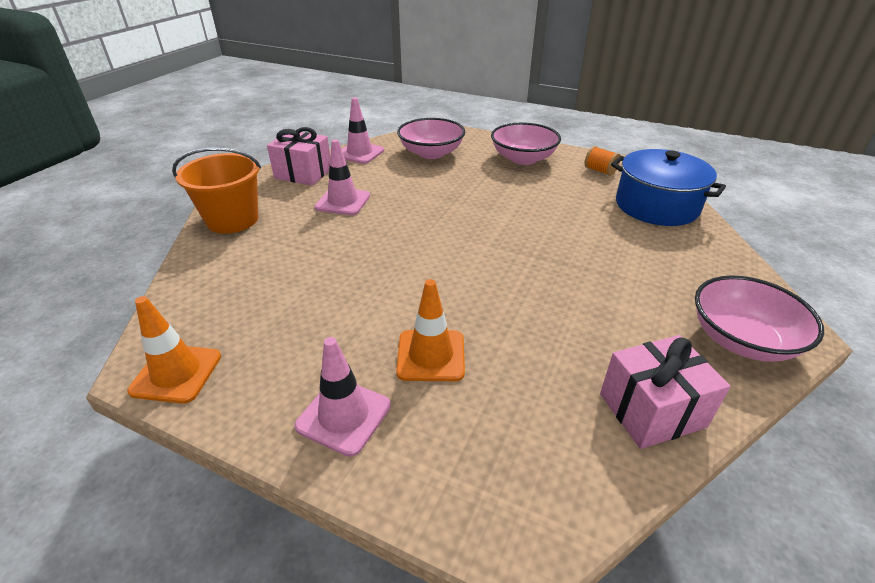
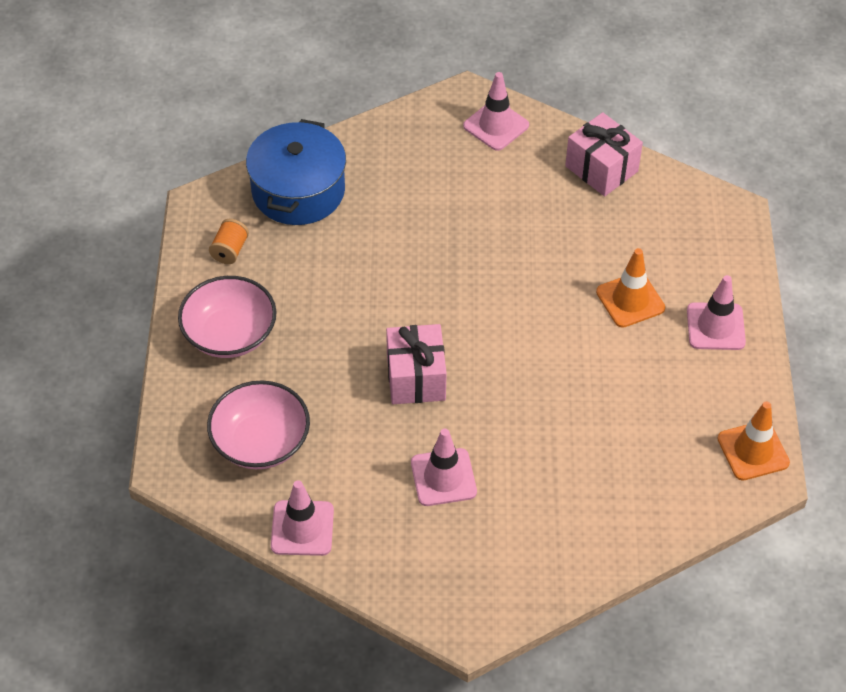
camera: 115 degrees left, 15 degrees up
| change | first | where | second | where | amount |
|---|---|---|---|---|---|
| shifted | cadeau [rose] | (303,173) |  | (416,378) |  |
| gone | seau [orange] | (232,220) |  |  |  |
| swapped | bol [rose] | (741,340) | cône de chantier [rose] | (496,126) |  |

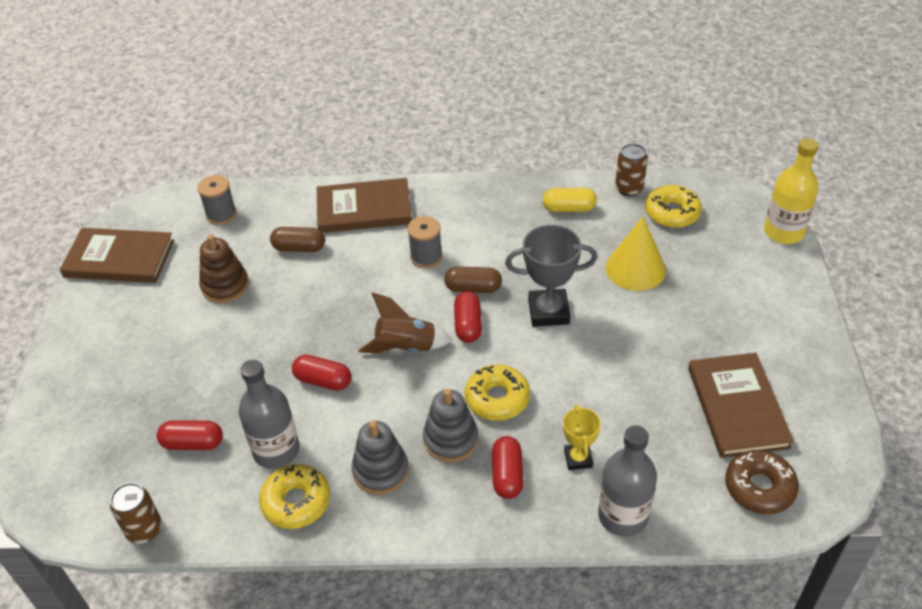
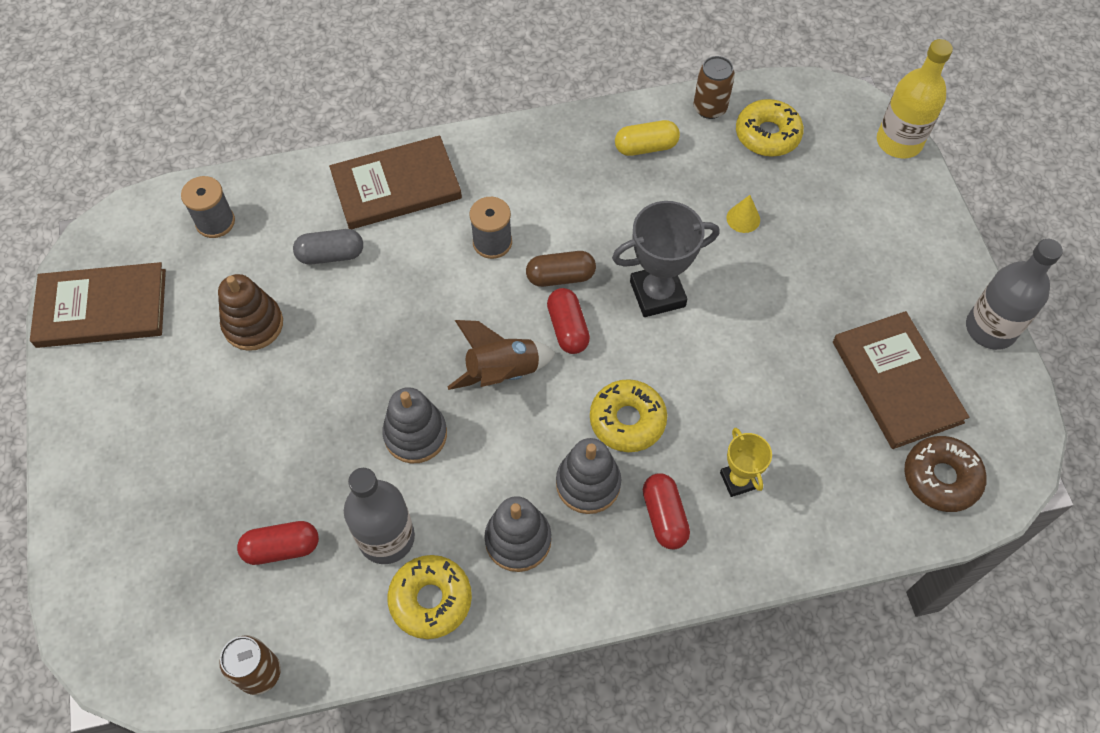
camera: 15 degrees left, 15 degrees up
| change | first | where | second | where | amount |
|---|---|---|---|---|---|
| scaled | cône [jaune] | (635,268) |  | (743,218) | x0.47 |
| repainted | gélule [marron] | (299,248) | gélule [gris] | (331,255) |  |
| swapped | gélule [rouge] | (323,381) | jouet à empiler [gris] | (415,434) |  |
| shifted | bouteille [gris] | (623,516) |  | (990,328) |  |

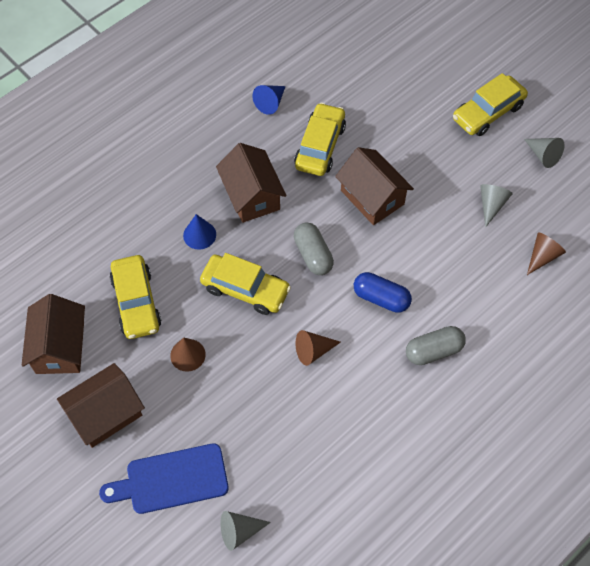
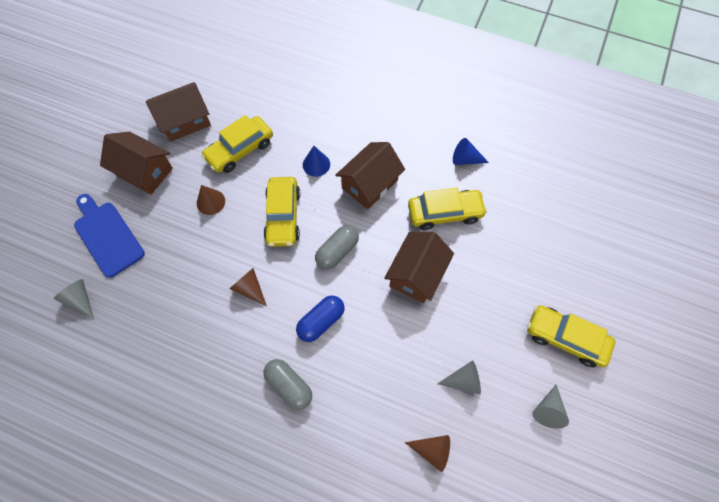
camera: 65 degrees right, 5 degrees up
| change | first | where | second | where | amount |
|---|---|---|---|---|---|
| rotated | gélule [bleu] | (381,298) |  | (321,321) | 45 degrees clockwise |

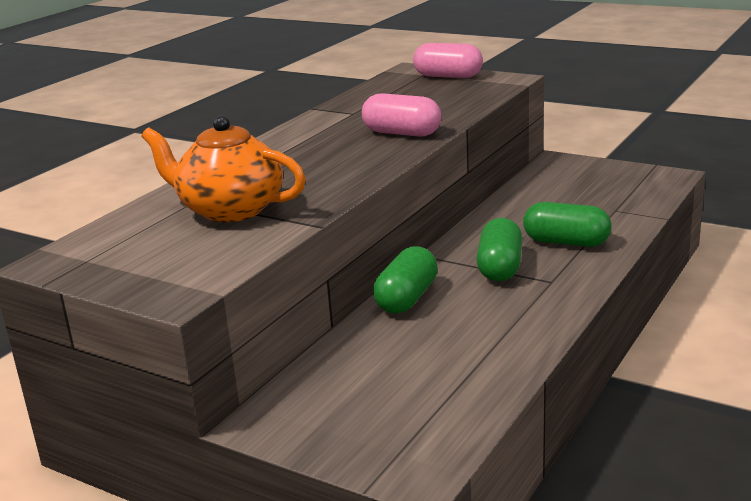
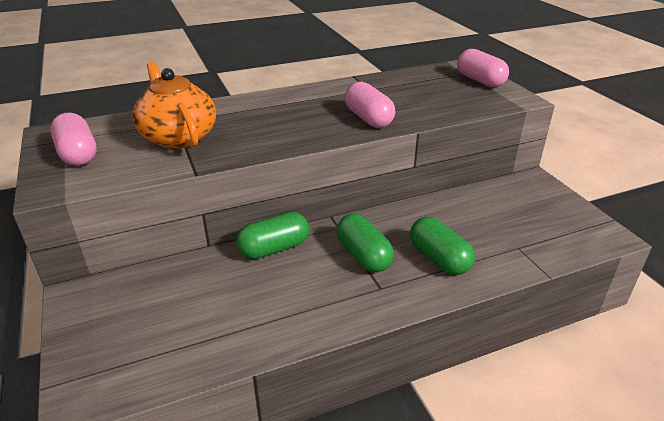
camera: 35 degrees right, 10 degrees up
| change | first | where | second | where | amount |
|---|---|---|---|---|---|
| rotated | gélule [vert] | (499,268) |  | (363,256) | 75 degrees counterclockwise |
| new |  |  | gélule [rose] | (78,154) |  |

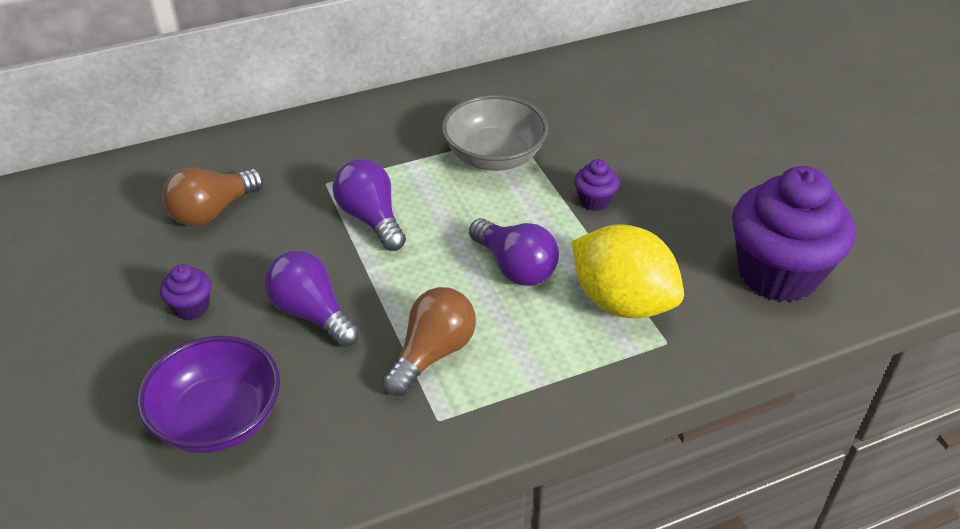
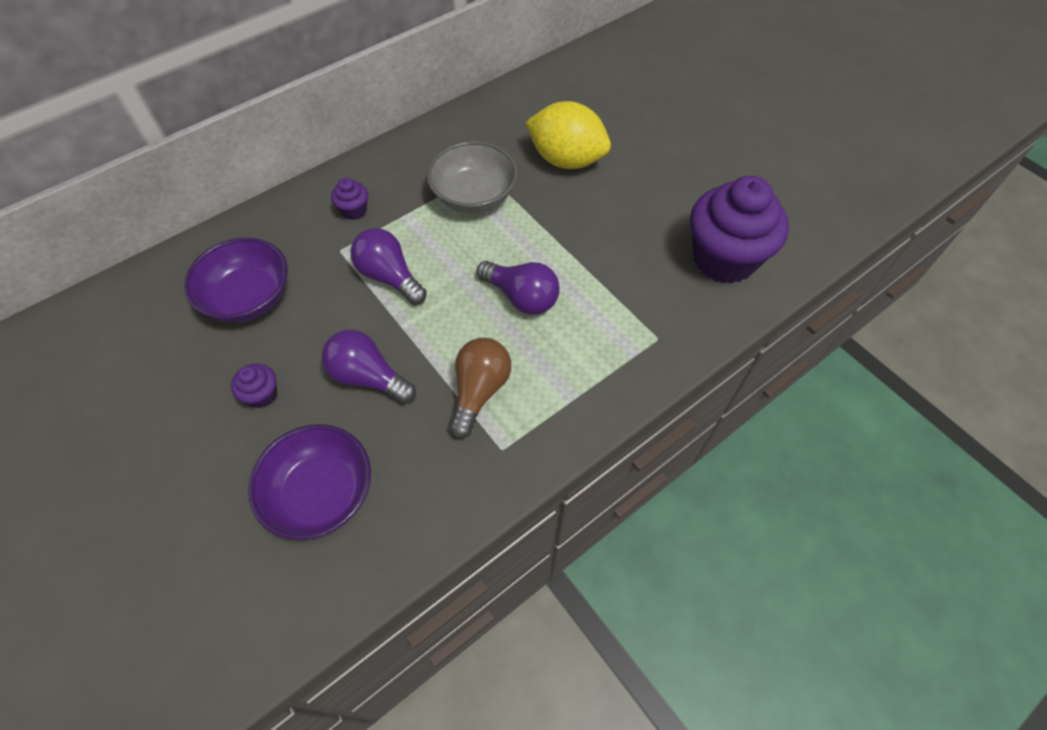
camera: 15 degrees left, 15 degrees up
| change | first | where | second | where | amount |
|---|---|---|---|---|---|
| shifted | muffin [violet] | (594,201) |  | (354,210) |  |
| swapped | ampoule [marron] | (212,211) | bol [violet] | (249,298) |  |
| shifted | citron [jaune] | (622,302) |  | (566,160) |  |

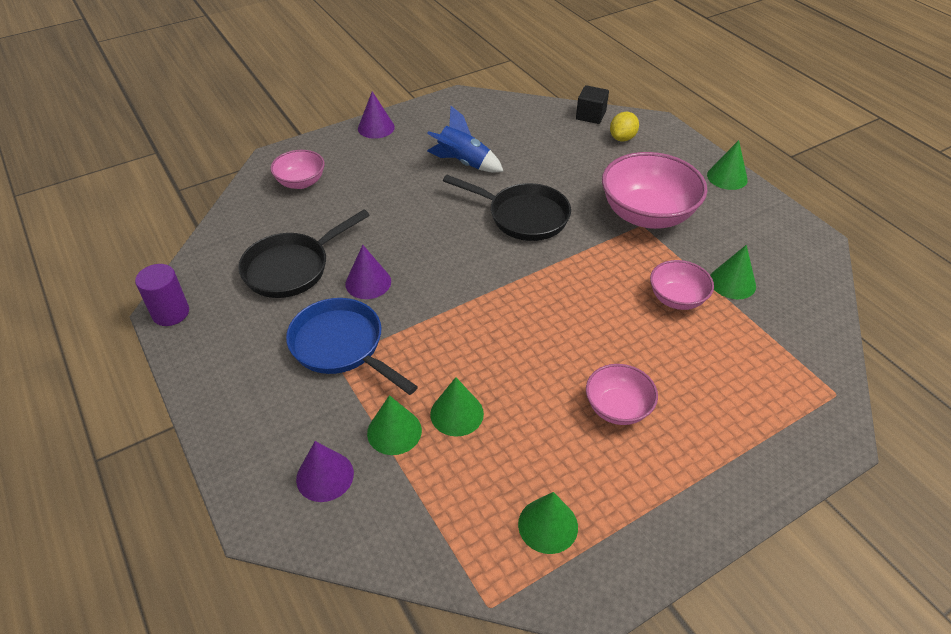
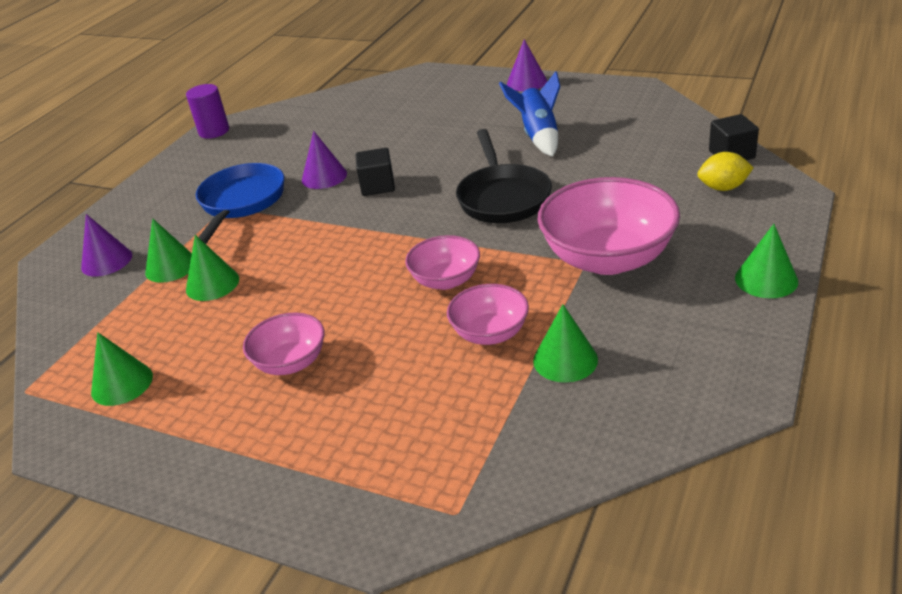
camera: 60 degrees right, 10 degrees down
| change | first | where | second | where | amount |
|---|---|---|---|---|---|
| shifted | bol [rose] | (301,182) |  | (446,280) |  |
| gone | poêle [noir] | (291,268) |  |  |  |
| new |  |  | cube [noir] | (377,186) |  |

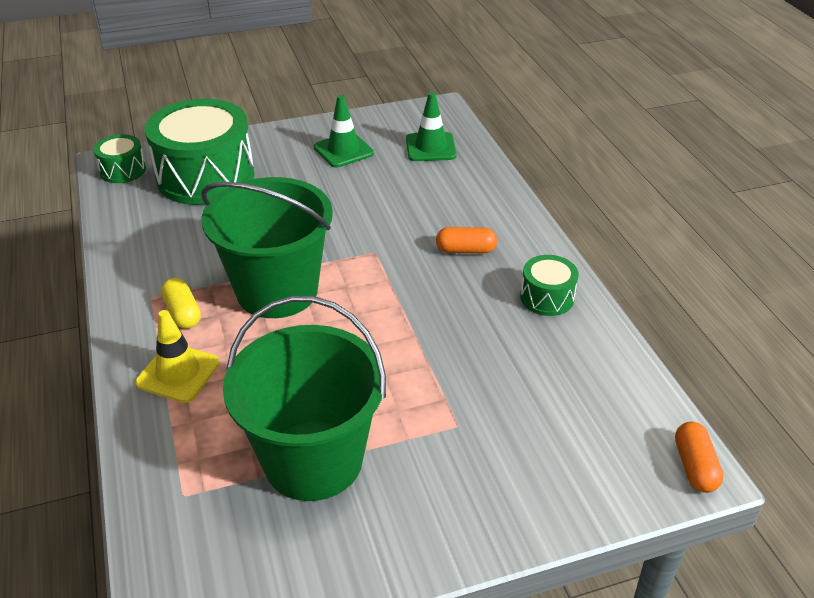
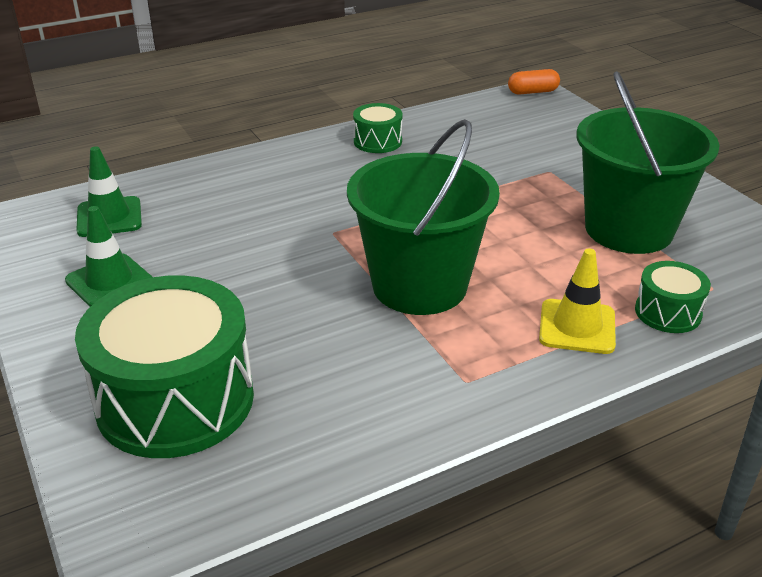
camera: 100 degrees left, 5 degrees down
| change | first | where | second | where | amount |
|---|---|---|---|---|---|
| shifted | tambour [vert] | (123,170) |  | (668,312) |  |
| gone | gélule [orange] | (466,250) |  |  |  |
| gone | gélule [jaune] | (183,313) |  |  |  |

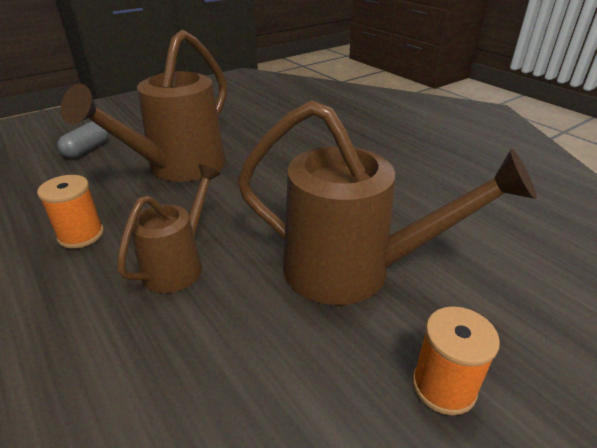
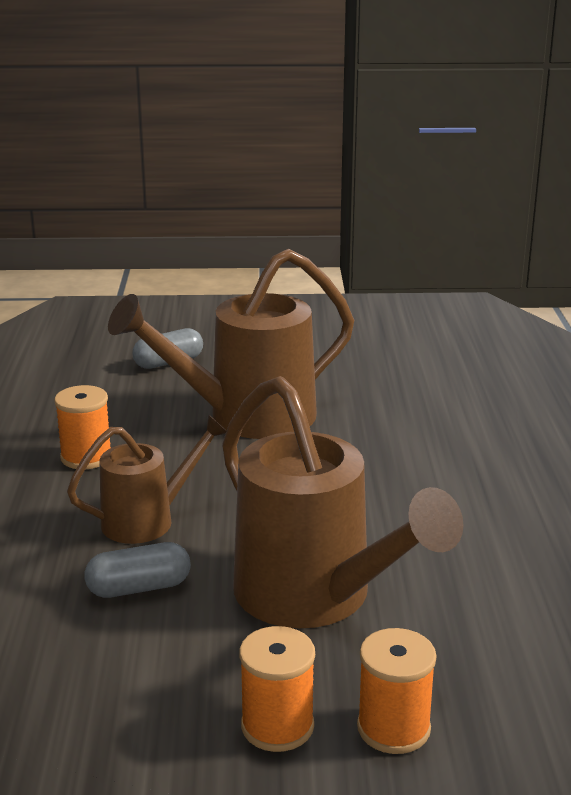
camera: 35 degrees right, 10 degrees down
| change | first | where | second | where | amount |
|---|---|---|---|---|---|
| new |  |  | gélule [gris] | (139,588) |  |
| new |  |  | bobine [orange] | (393,728) |  |

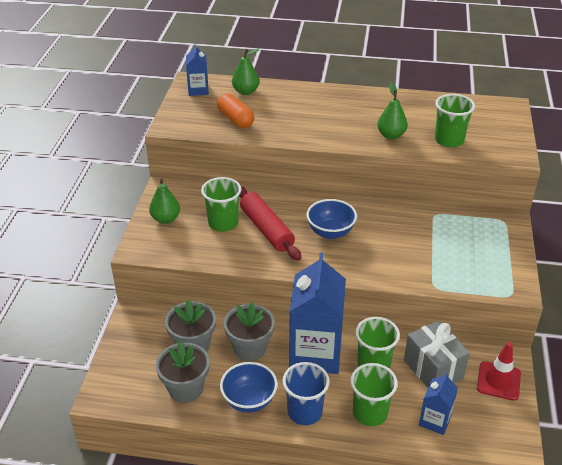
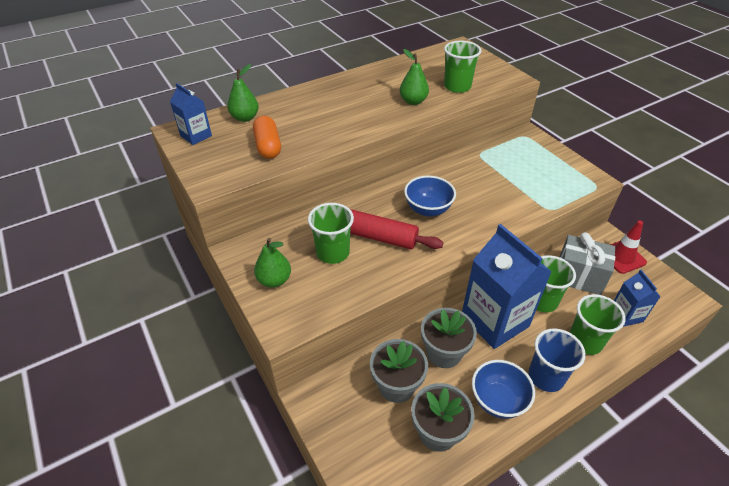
camera: 40 degrees left, 5 degrees up
| change | first | where | second | where | amount |
|---|---|---|---|---|---|
| rotated | gélule [orange] | (235,119) |  | (268,146) | 60 degrees clockwise |

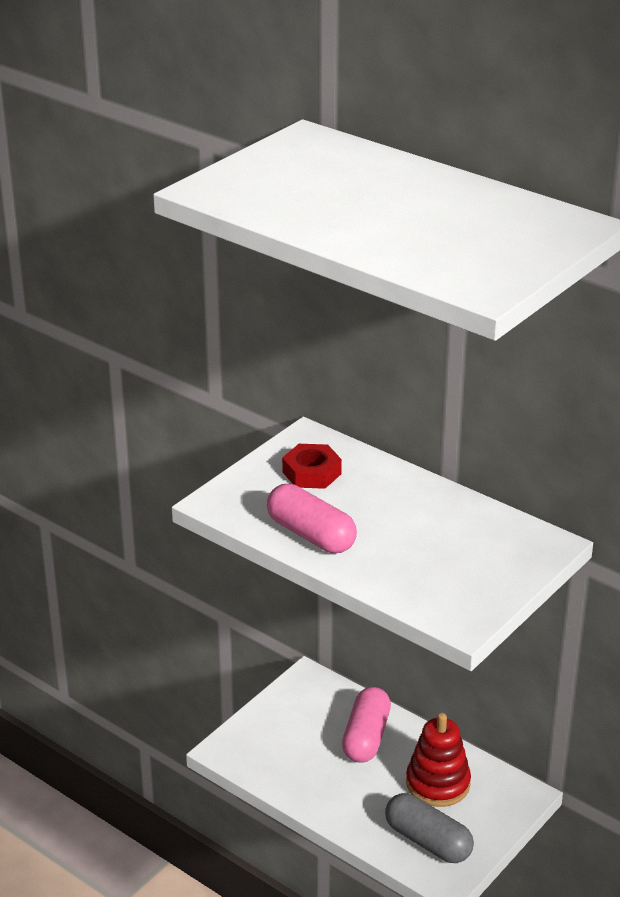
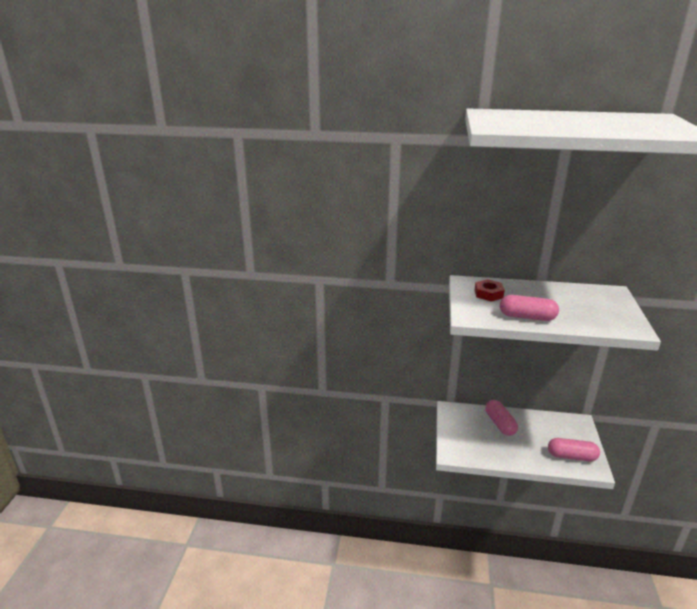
camera: 30 degrees left, 5 degrees down
| change | first | where | second | where | amount |
|---|---|---|---|---|---|
| gone | jouet à empiler [rouge] | (438,783) |  |  |  |
| repainted | gélule [gris] | (428,841) | gélule [rose] | (571,456) |  |

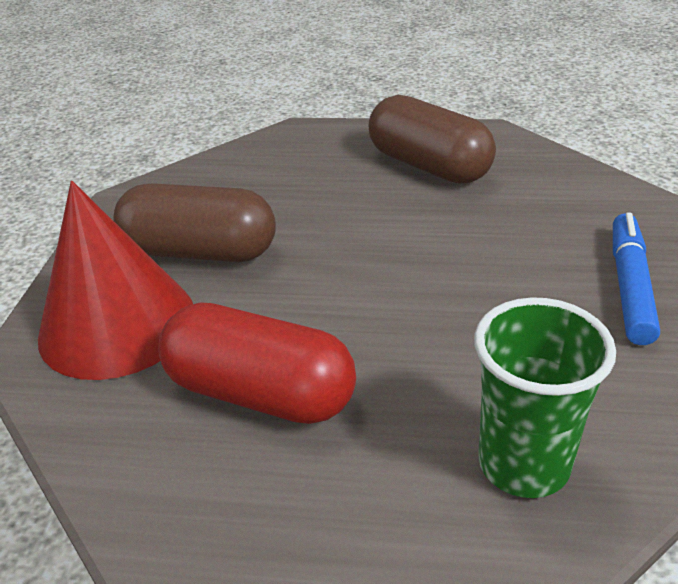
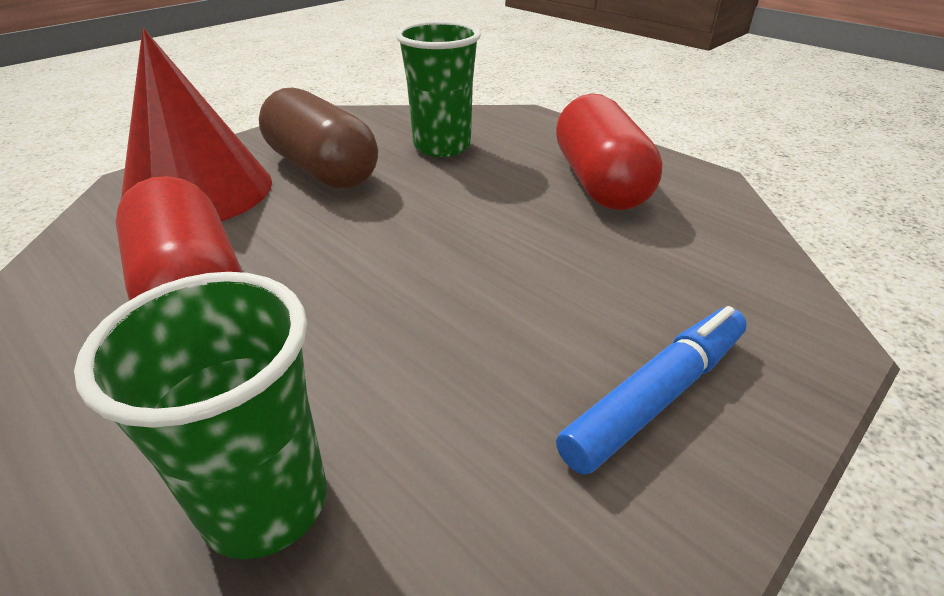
camera: 35 degrees right, 0 degrees up
| change | first | where | second | where | amount |
|---|---|---|---|---|---|
| repainted | gélule [marron] | (429,166) | gélule [rouge] | (599,182) |  |
| new |  |  | gobelet [vert] | (442,146) |  |

